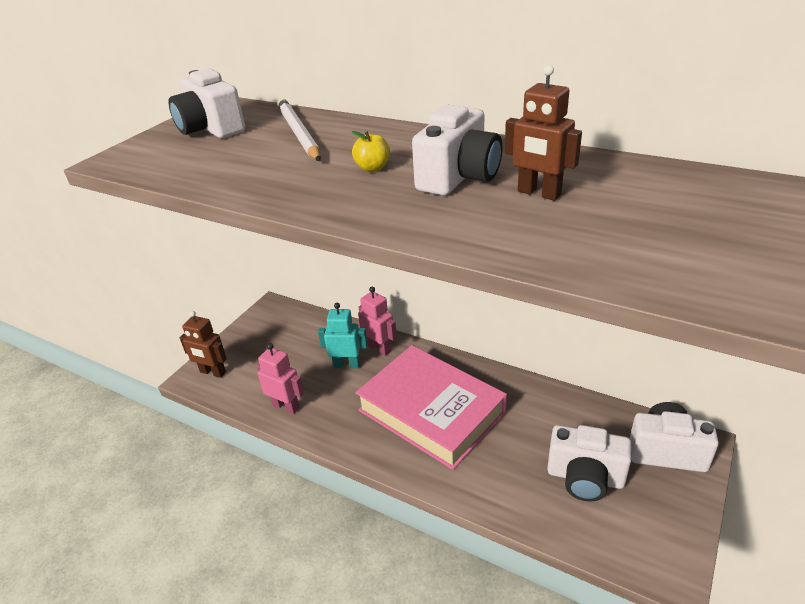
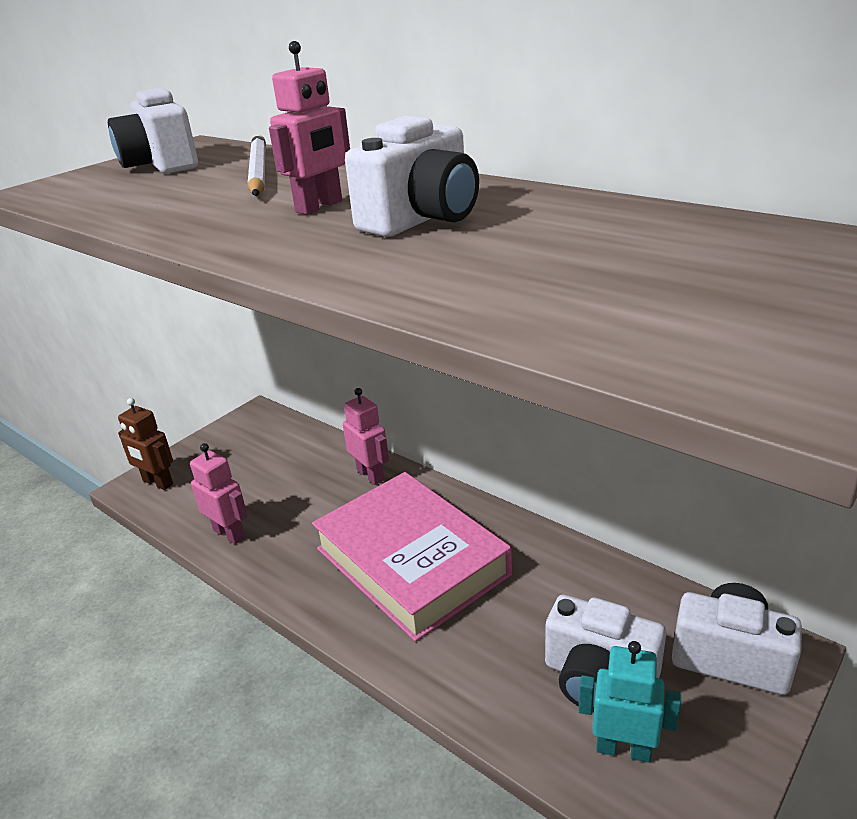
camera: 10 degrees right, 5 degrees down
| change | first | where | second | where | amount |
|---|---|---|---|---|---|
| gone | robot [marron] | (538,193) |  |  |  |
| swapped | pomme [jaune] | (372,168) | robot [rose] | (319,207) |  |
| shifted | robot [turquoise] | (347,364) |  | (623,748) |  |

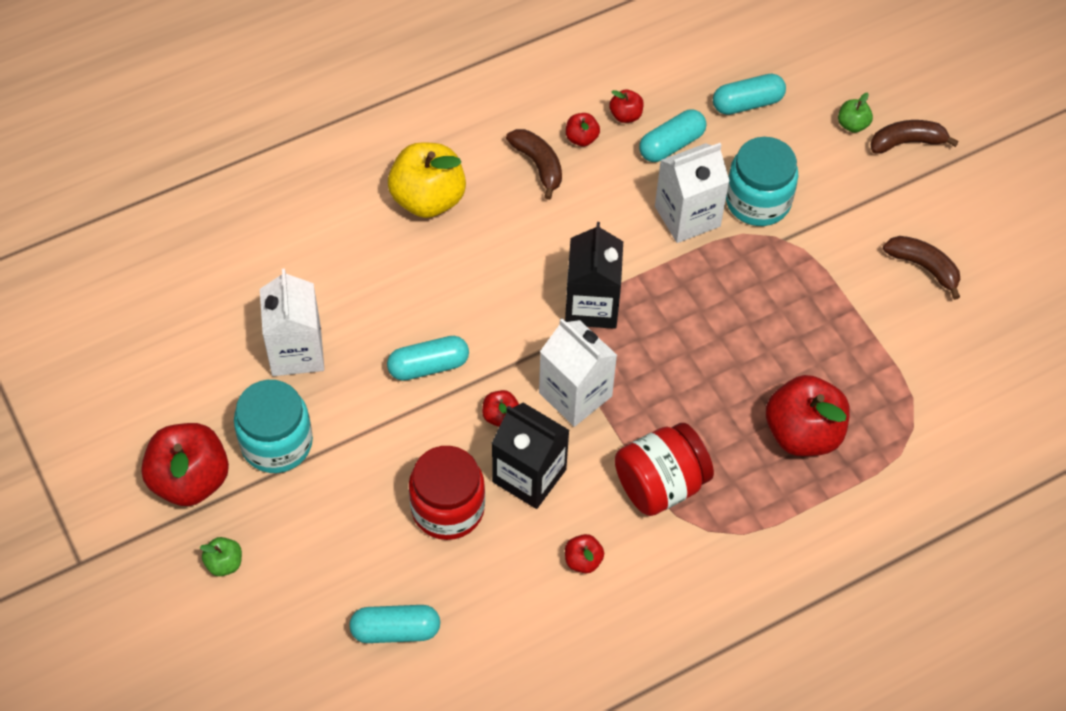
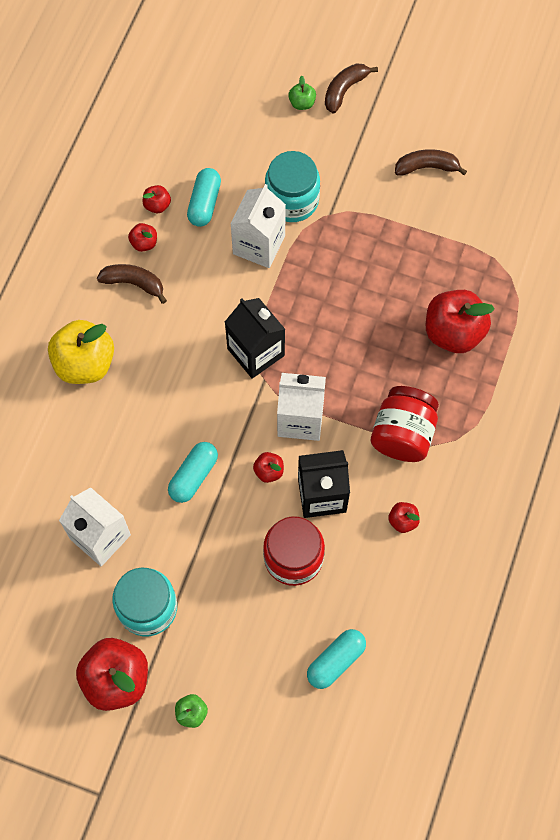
camera: 40 degrees left, 10 degrees up
| change | first | where | second | where | amount |
|---|---|---|---|---|---|
| gone | gélule [turquoise] | (747,103) |  |  |  |

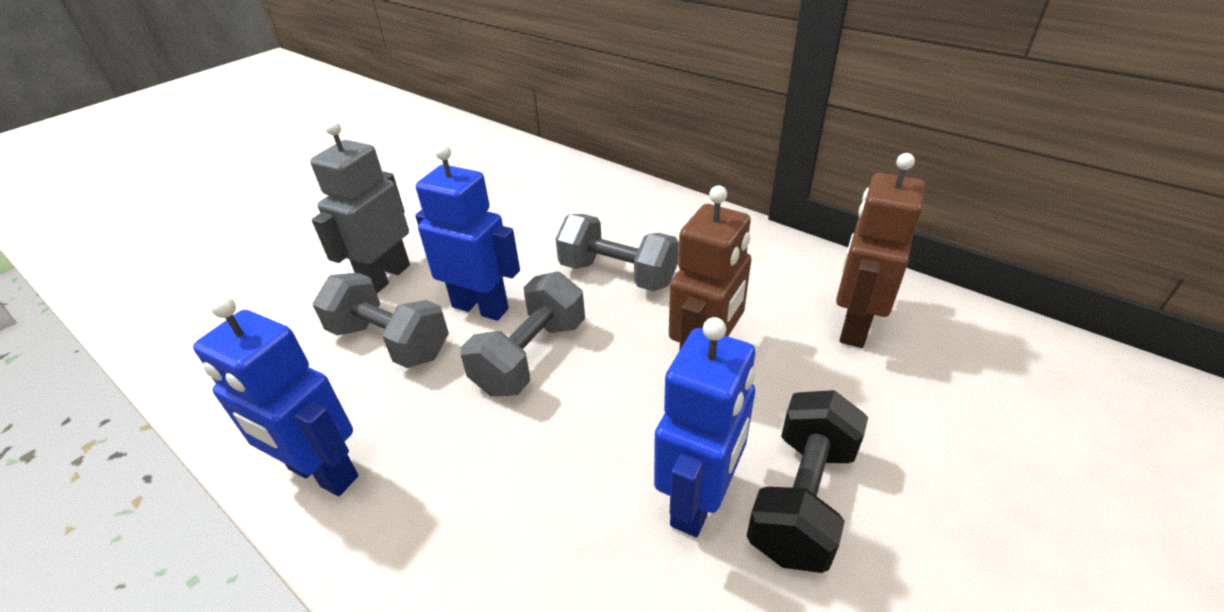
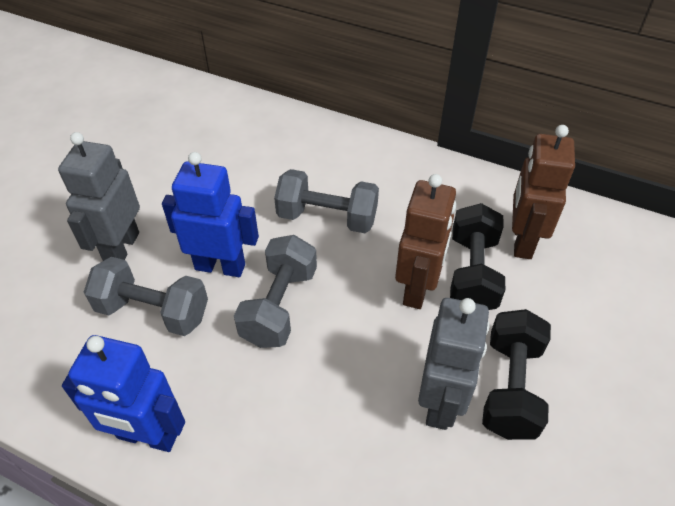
camera: 15 degrees left, 10 degrees up
| change | first | where | second | where | amount |
|---|---|---|---|---|---|
| repainted | robot [bleu] | (699,501) | robot [gris] | (441,402) |  |
| new |  |  | haltère [noir] | (472,273) |  |

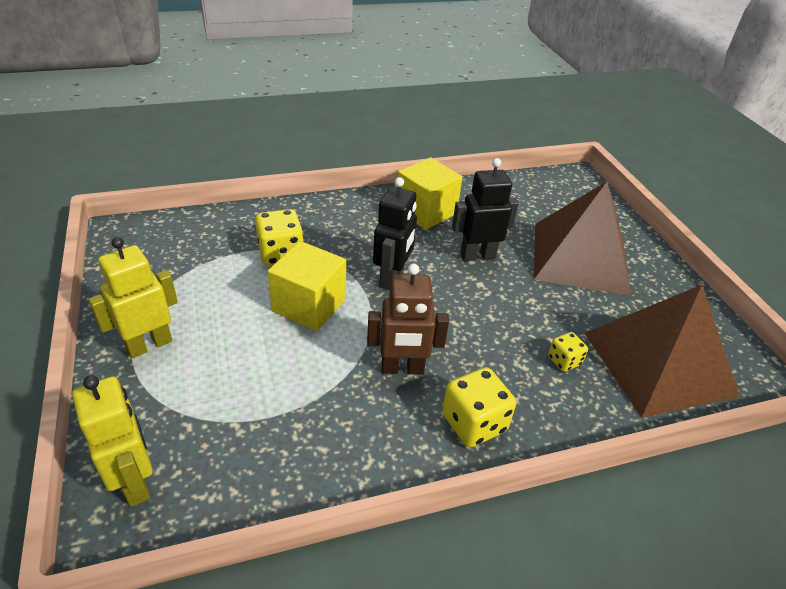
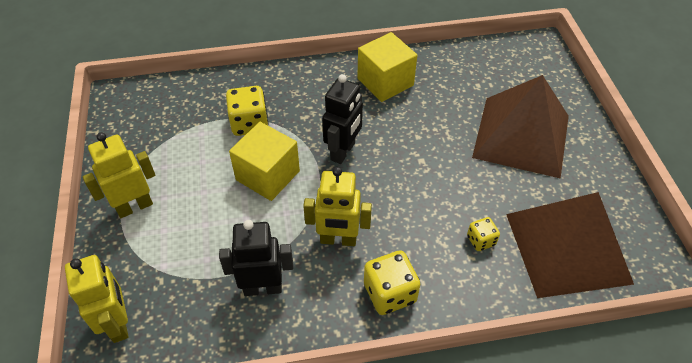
camera: 10 degrees right, 10 degrees up
| change | first | where | second | where | amount |
|---|---|---|---|---|---|
| shifted | robot [noir] | (477,255) |  | (263,288) |  |
| repainted | robot [marron] | (402,368) | robot [jaune] | (338,240) |  |

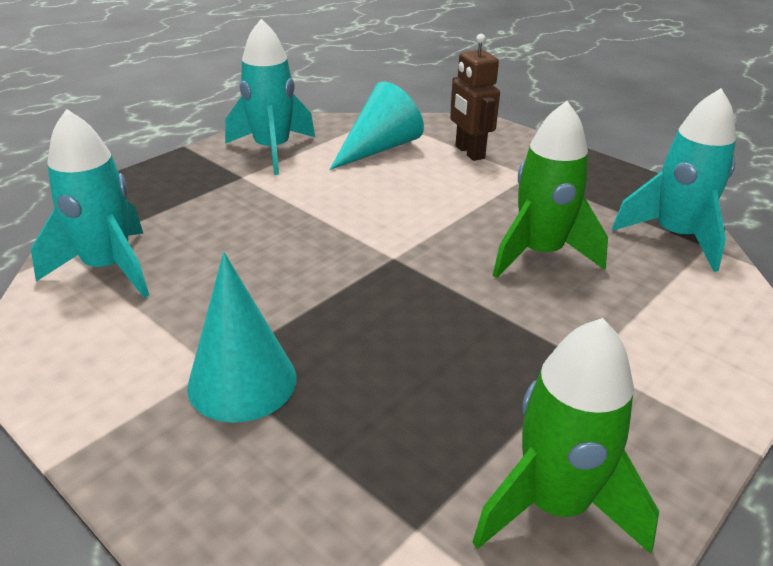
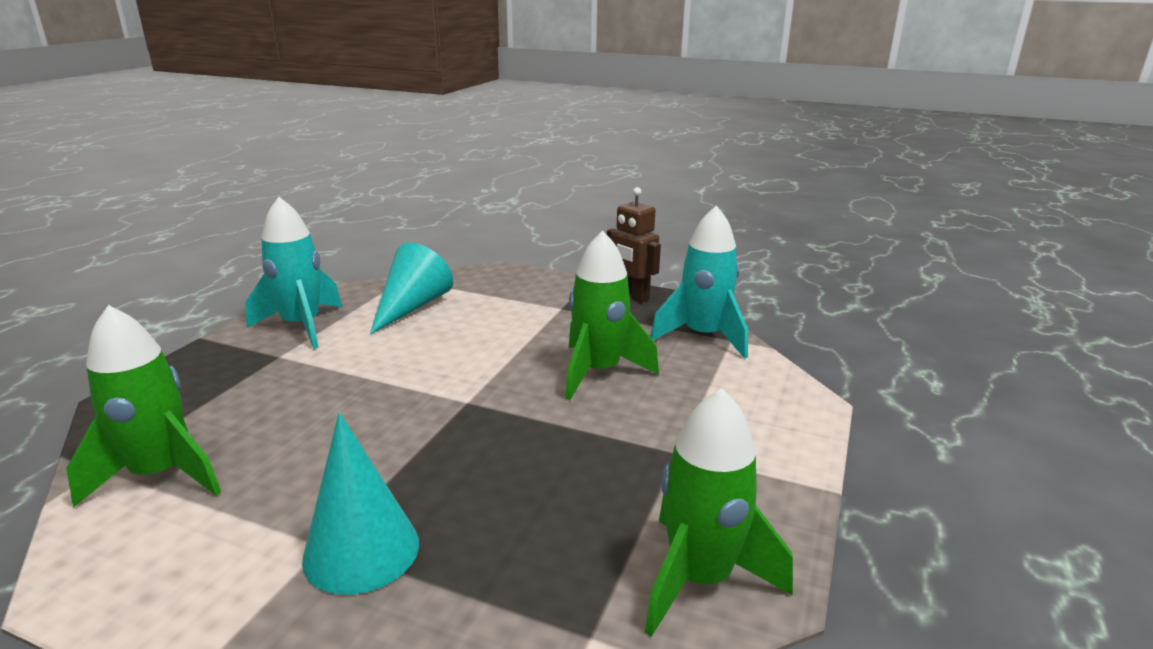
camera: 20 degrees left, 10 degrees down
| change | first | where | second | where | amount |
|---|---|---|---|---|---|
| shifted | robot [marron] | (469,152) |  | (631,296) |  |
| repainted | fusée [turquoise] | (108,268) | fusée [vert] | (160,475) |  |

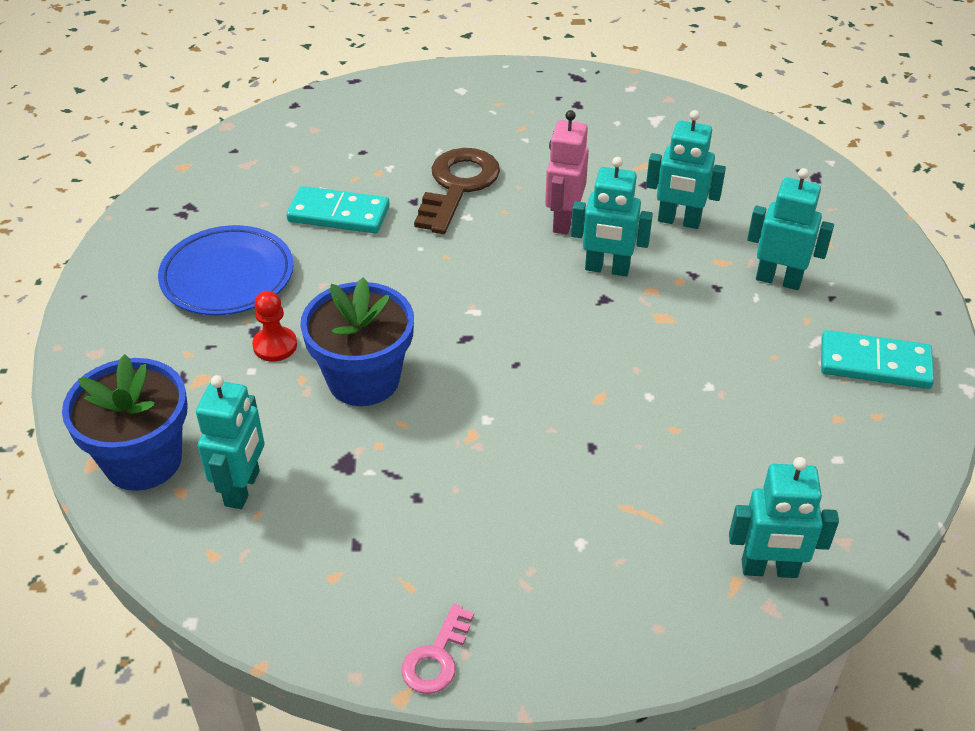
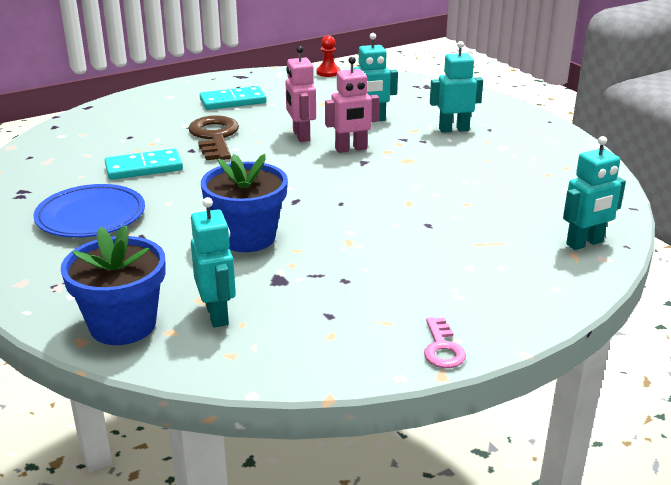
camera: 30 degrees left, 15 degrees down
| change | first | where | second | where | amount |
|---|---|---|---|---|---|
| repainted | robot [turquoise] | (607,269) | robot [rose] | (351,149) |  |
| shifted | pion [rouge] | (275,345) |  | (328,72) |  |
| shifted | domino [turquoise] | (875,363) |  | (233,101) |  |

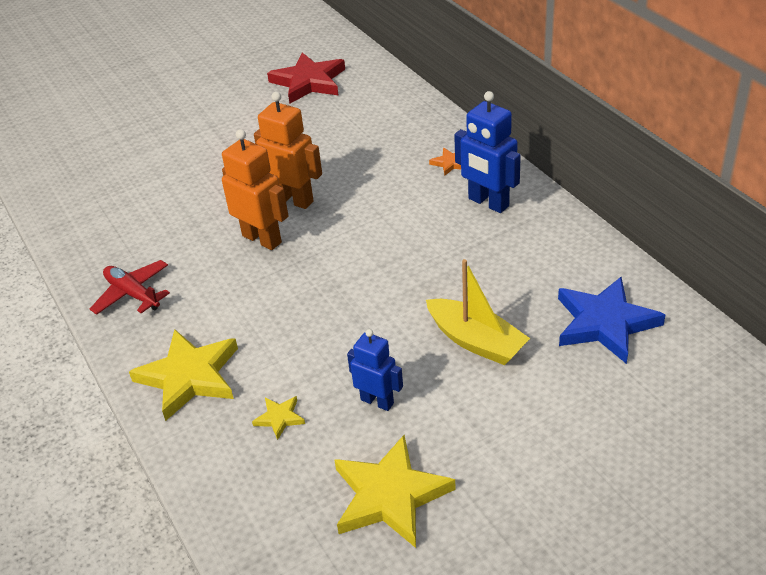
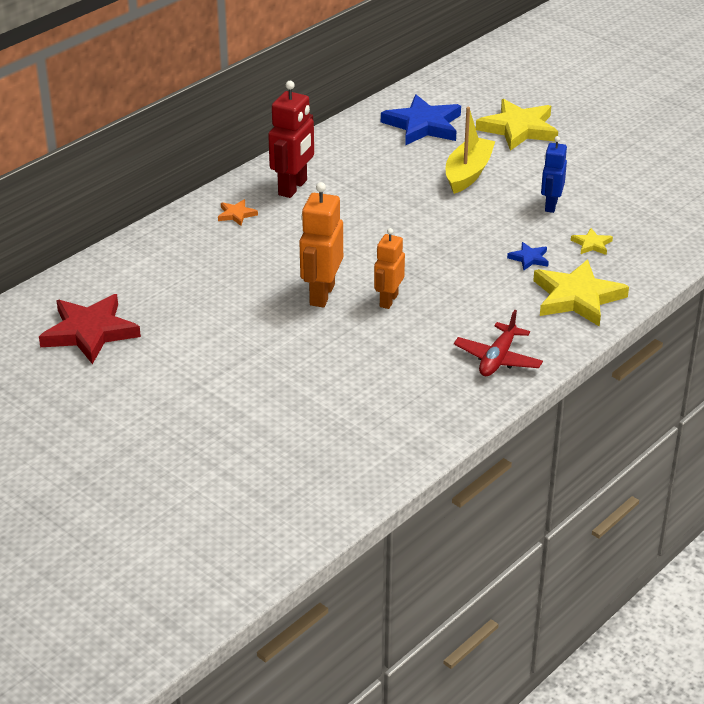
camera: 110 degrees left, 5 degrees down
| change | first | where | second | where | amount |
|---|---|---|---|---|---|
| repainted | robot [bleu] | (488,203) | robot [rouge] | (293,188) |  |
| scaled | robot [orange] | (262,239) |  | (388,300) | x0.66 |
| shifted | étoile [jaune] | (390,495) |  | (518,129) |  |
| new |  |  | étoile [bleu] | (529,258) |  |

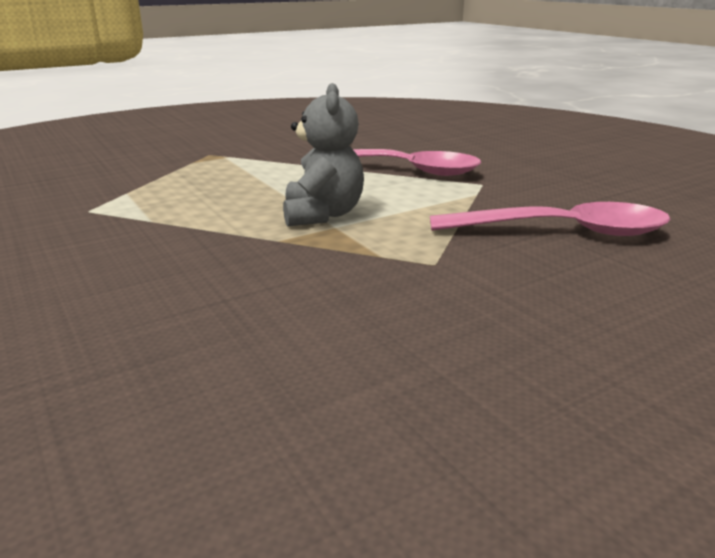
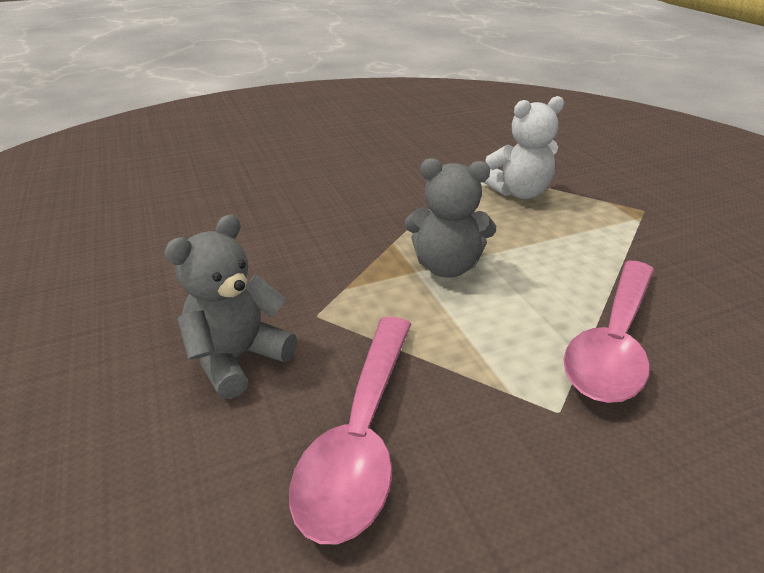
camera: 100 degrees right, 10 degrees up
| change | first | where | second | where | amount |
|---|---|---|---|---|---|
| new |  |  | ours en peluche [blanc] | (519,192) |  |
| new |  |  | ours en peluche [gris] | (238,358) |  |

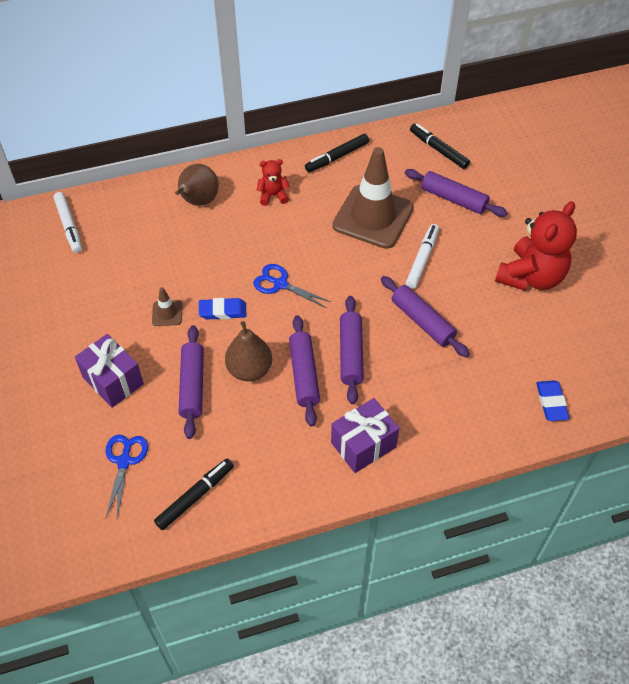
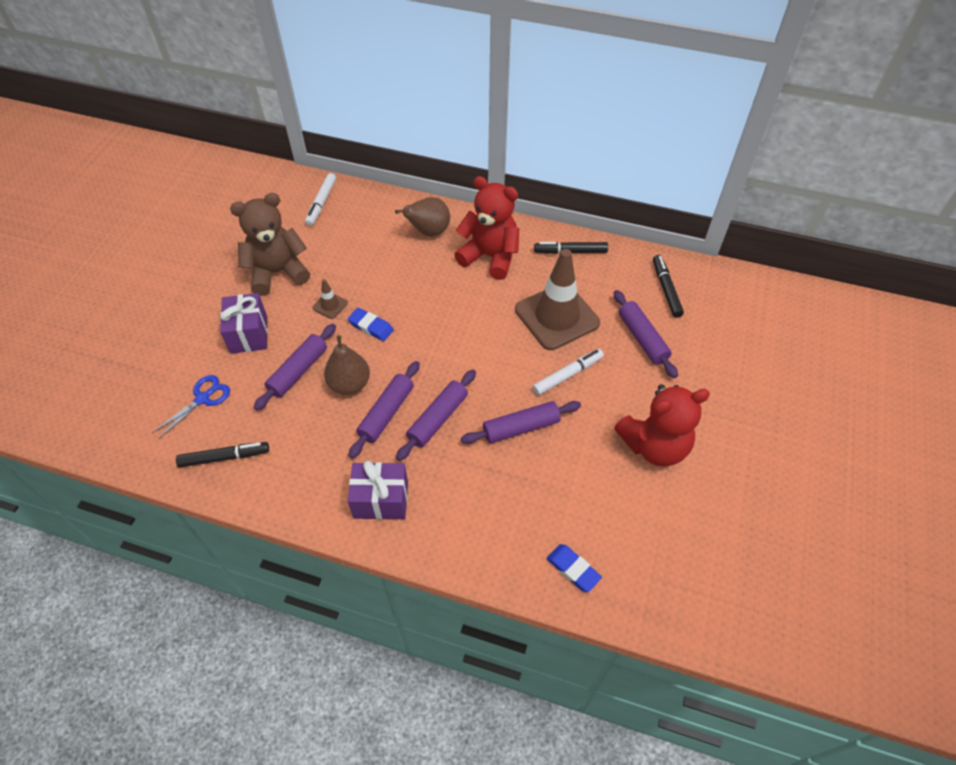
camera: 35 degrees right, 0 degrees up
| change | first | where | second | where | amount |
|---|---|---|---|---|---|
| scaled | ours en peluche [rouge] | (273,195) |  | (490,256) | x2.06 |
| gone | ciseaux [bleu] | (280,284) |  |  |  |
| rotated | rouleau à pâtisserie [violet] | (422,321) |  | (521,427) | 75 degrees clockwise |
| rotated | gomme [bleu] | (551,402) |  | (573,569) | 75 degrees counterclockwise |
| new |  |  | ours en peluche [marron] | (277,272) |  |

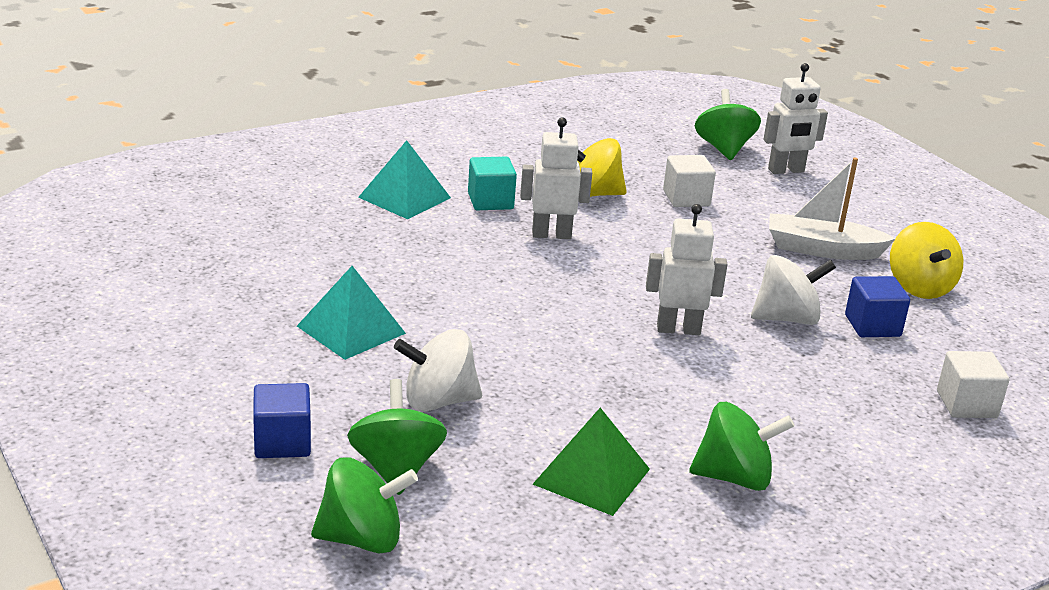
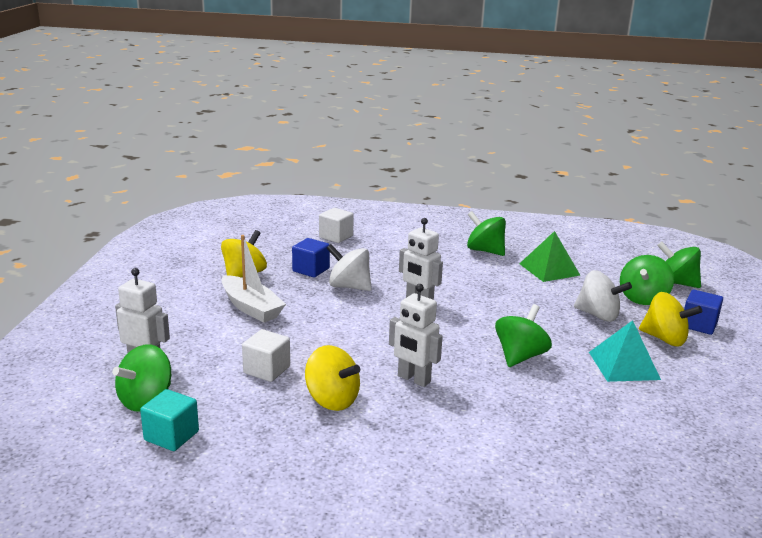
camera: 140 degrees left, 5 degrees down
| change | first | where | second | where | amount |
|---|---|---|---|---|---|
| gone | pyramide [turquoise] | (404,197) |  |  |  |
| shifted | cube [turquoise] | (490,201) |  | (171,436) |  |
| new |  |  | toupie [jaune] | (664,339) |  |
| new |  |  | toupie [vert] | (520,356) |  |

